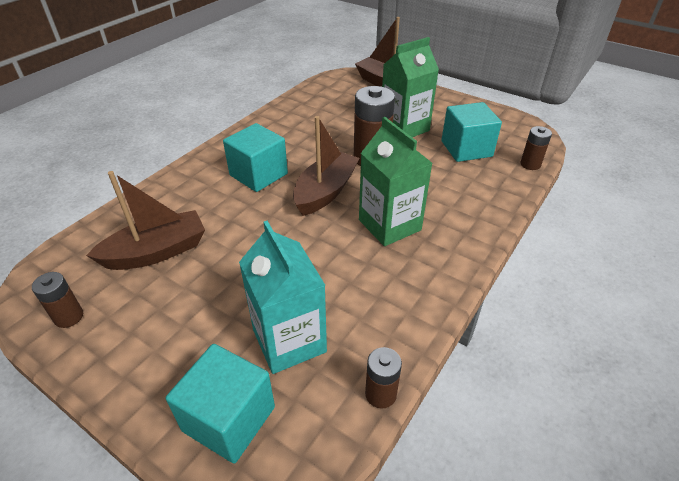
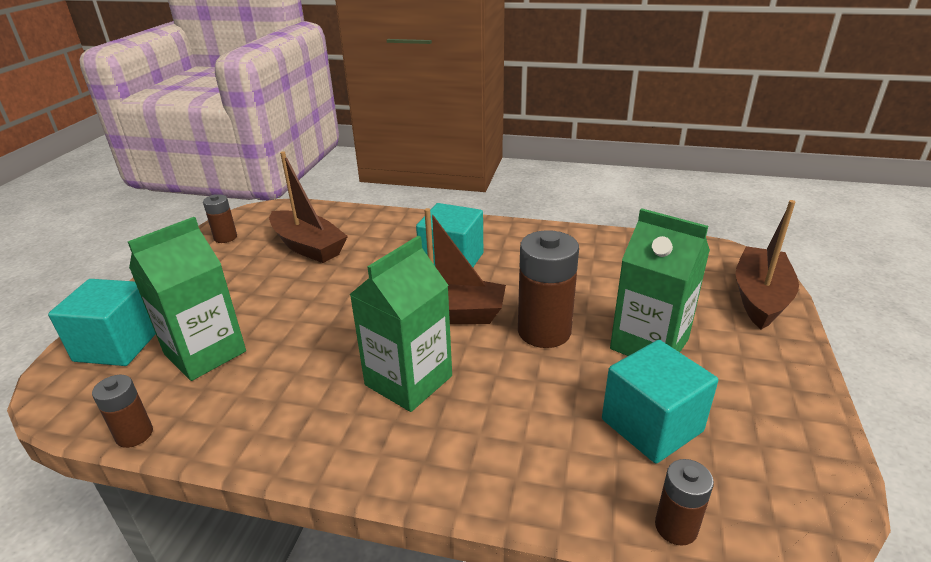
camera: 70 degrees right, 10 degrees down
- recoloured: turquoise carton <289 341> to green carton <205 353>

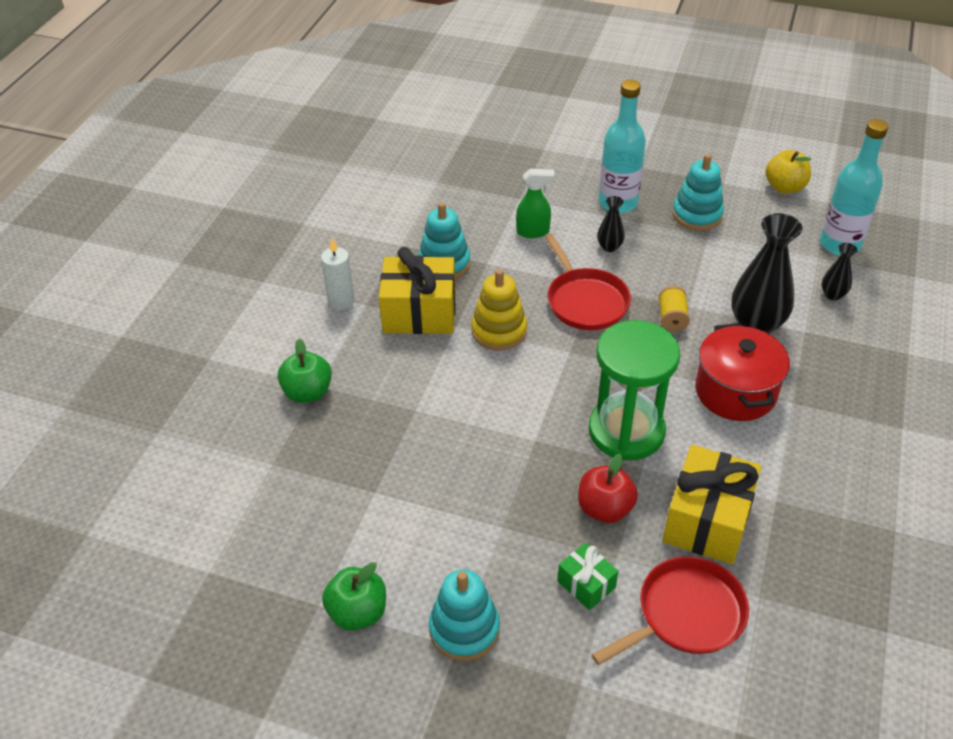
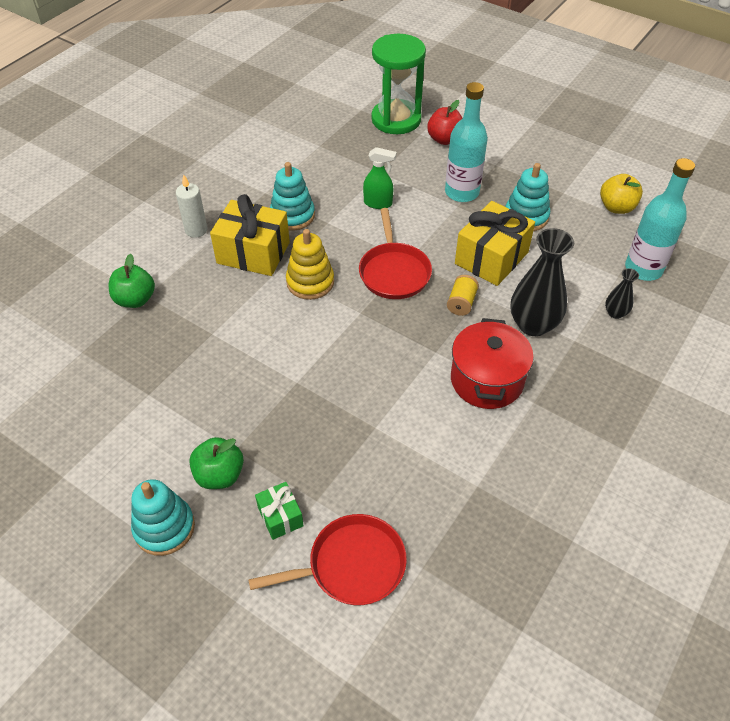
camera: 15 degrees right, 5 degrees up
- removed: black vase <609 247>
- moved: green apple <357 612> to <219 475>
- moved: red apple <604 508> to <444 139>
- moved: green hourglass <626 431> to <396 119>
- moved: yellow gift <707 520> to <491 258>

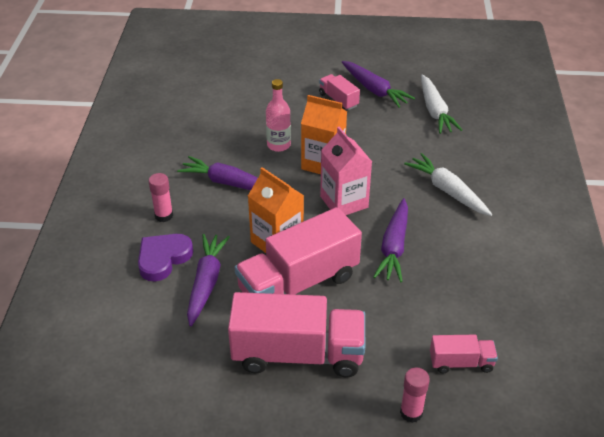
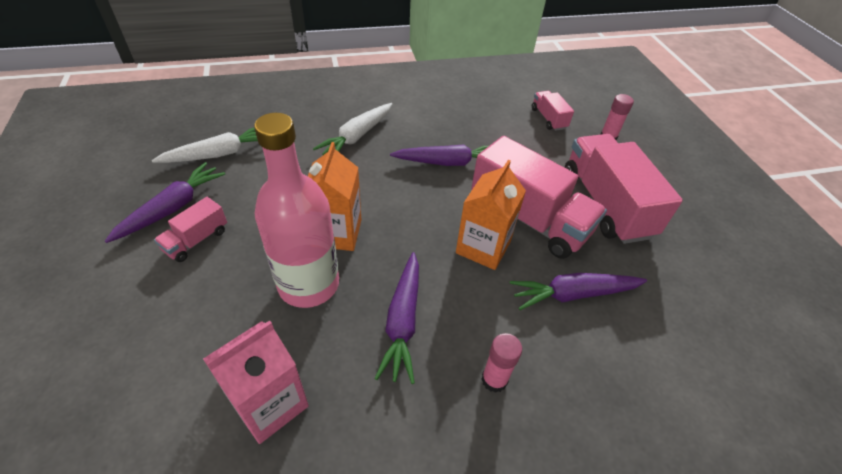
camera: 110 degrees left, 5 degrees up
- removed: purple heart <163 258>
- moved: pink carton <344 202> to <269 404>
- resized: pink bottle <278 145> = <309 284> x1.83

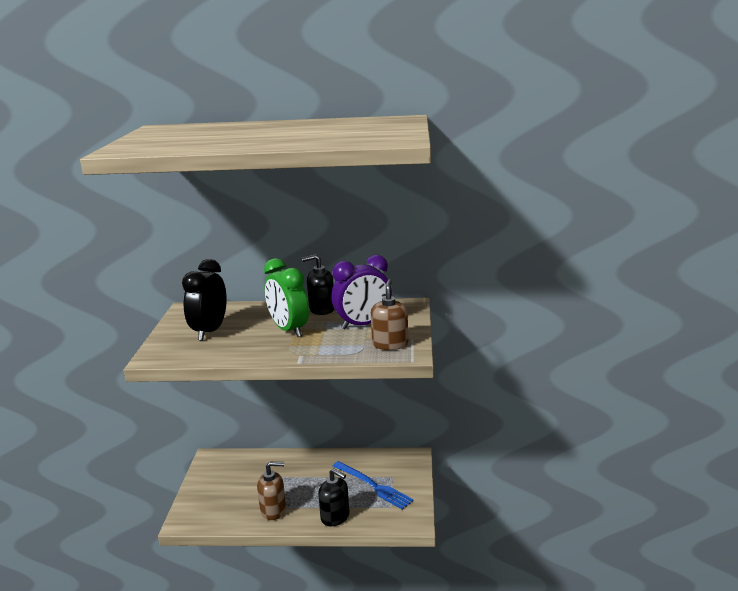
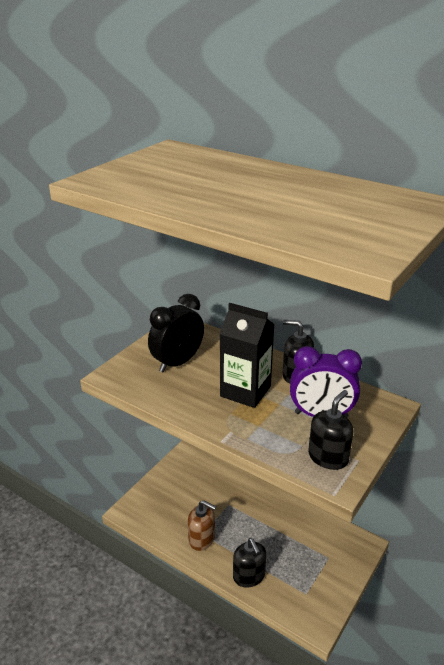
camera: 30 degrees right, 10 degrees up
- removed: blue fork <373 486>
- replaced: green clock <289 330> to black carton <245 391>
- recoloured: brown soap dispenser <390 344> to black soap dispenser <328 457>

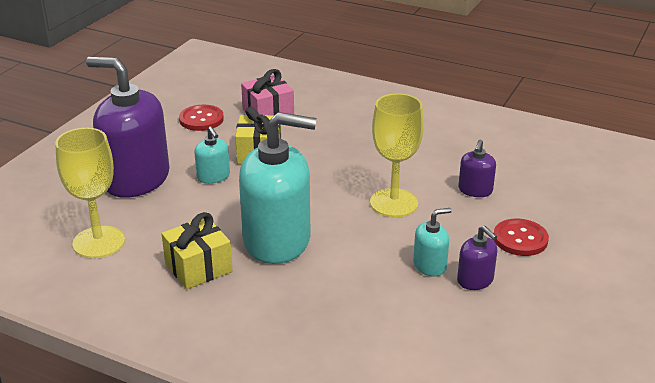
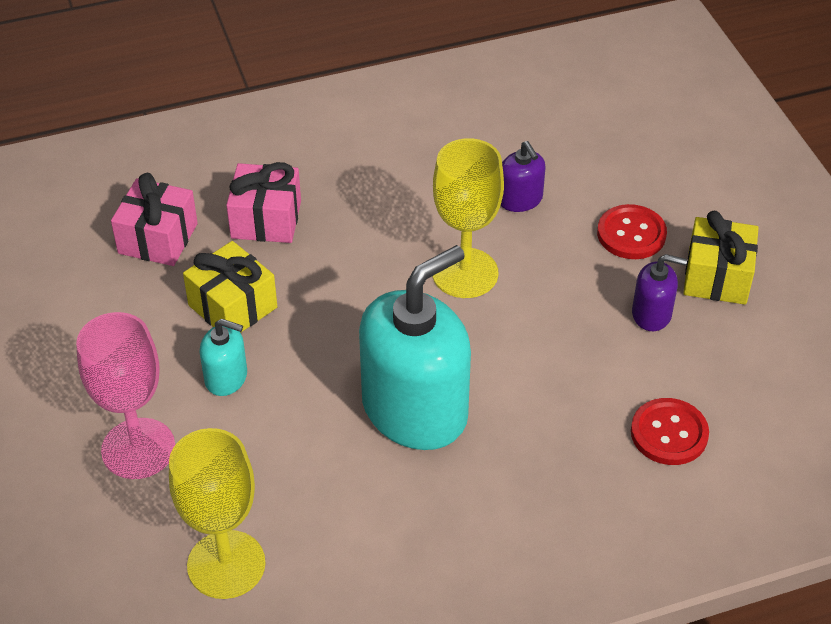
camera: 45 degrees left, 15 degrees up
- removed: turquoise soap dispenser <430 265>
- added: pink gift <266 219>
- moved: yellow gift <198 267> to <717 277>
- moved: red button <201 119> to <669 433>
- replaced: purple soap dispenser <136 179> to pink goblet <138 448>

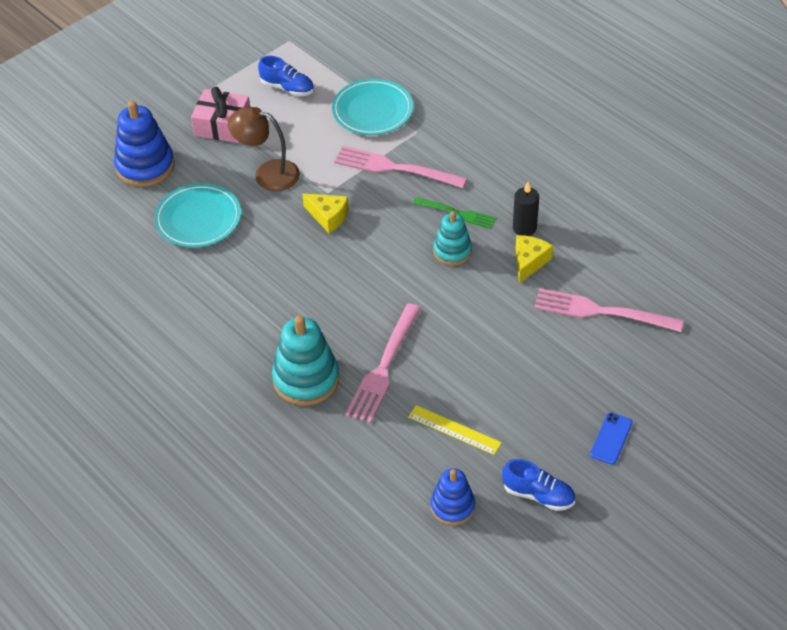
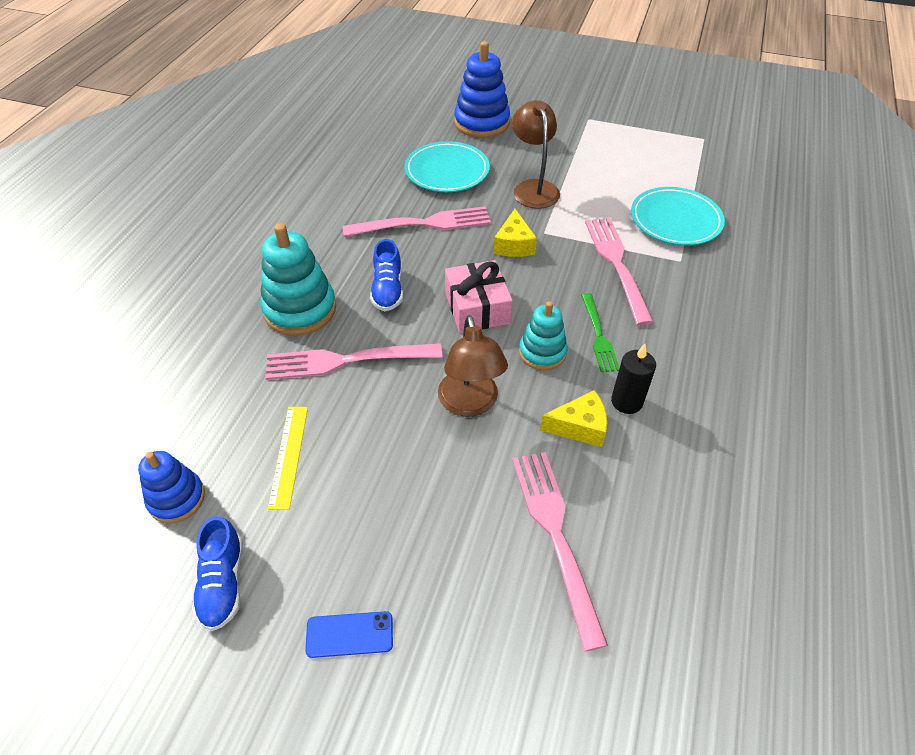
camera: 60 degrees right, 0 degrees up
- added: pink fork <423 224>
- added: brown lamp <470 404>
- moved: pink gift <222 125> to <477 308>
- moved: blue shoe <287 88> to <388 290>

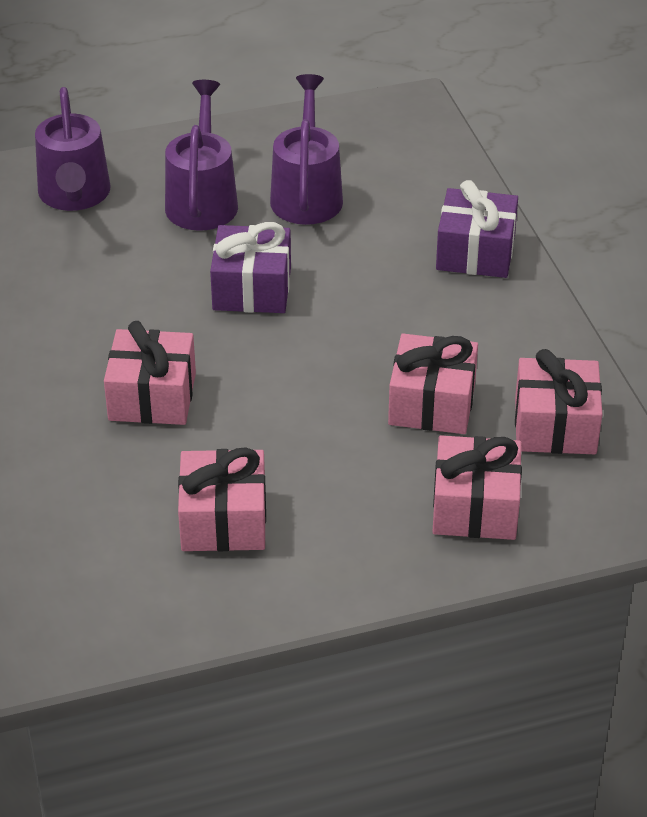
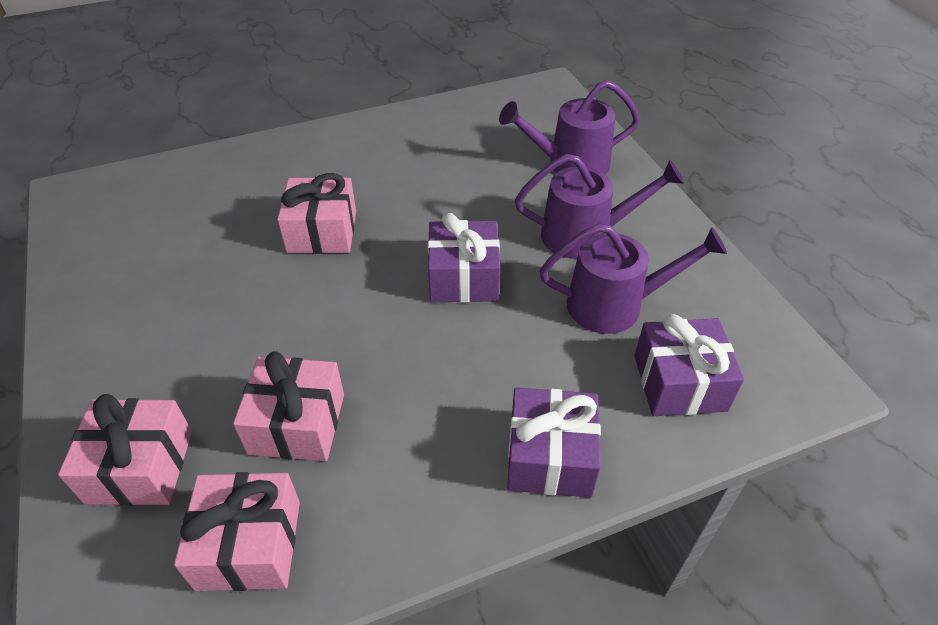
camera: 85 degrees right, 5 degrees up
- removed: pink gift <223 520>
- added: purple gift <679 383>

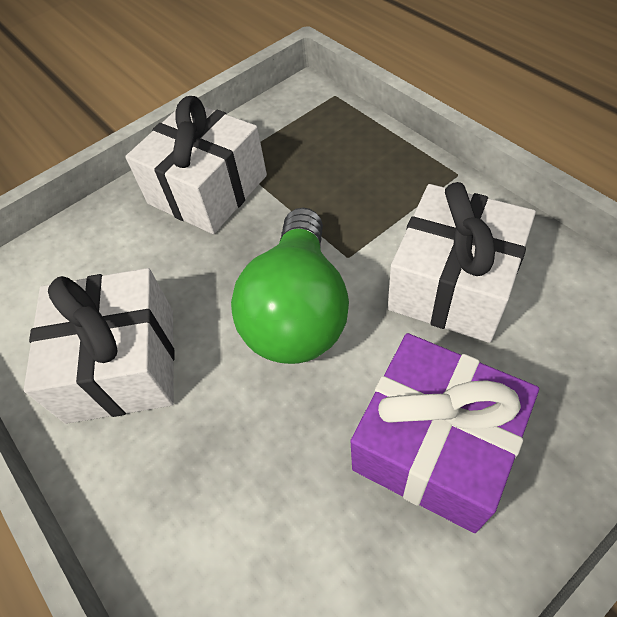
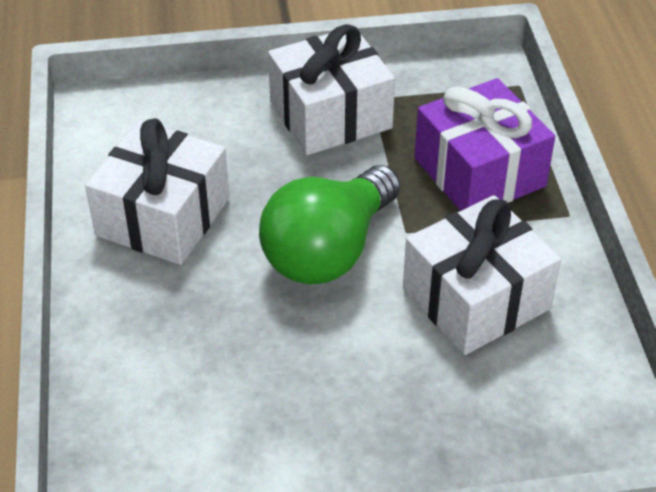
camera: 25 degrees right, 10 degrees down
- moved: purple gift <434 446> to <479 172>

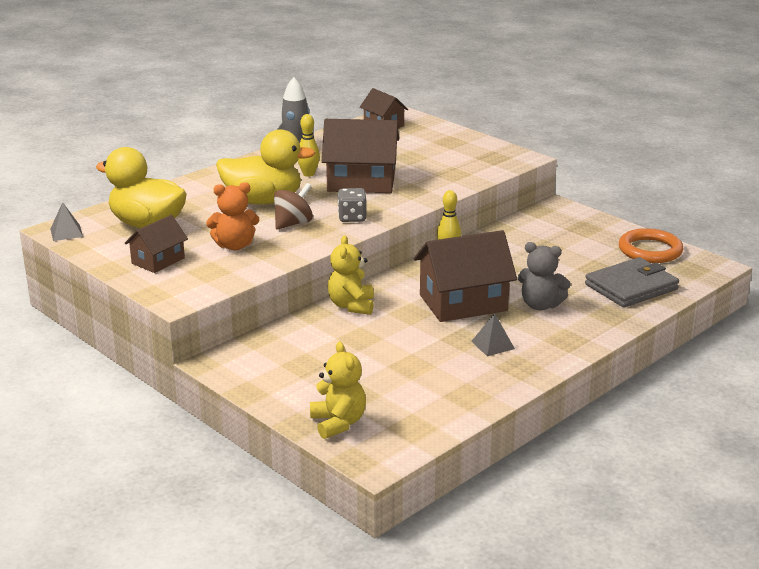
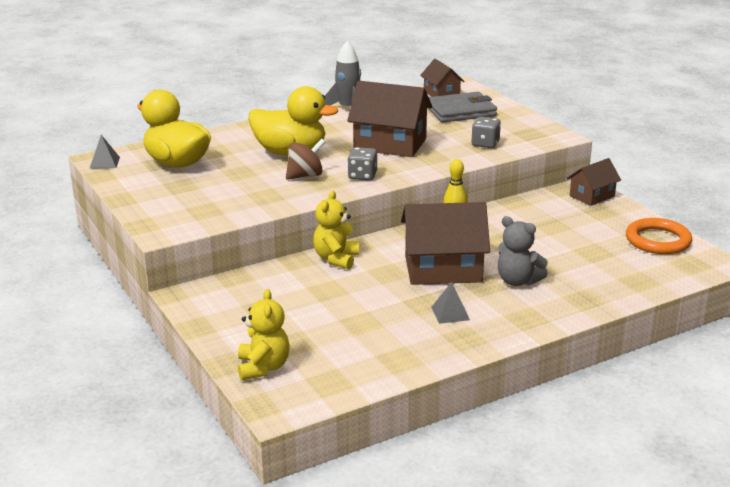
camera: 15 degrees right, 0 degrees up
- removed: orange teddy bear <235 246>
- removed: yellow bowling pin <308 174>
- added: grey dice <485 144>
- moved: brown house <158 261> to <592 196>
- moved: grey wallet <631 287> to <460 111>

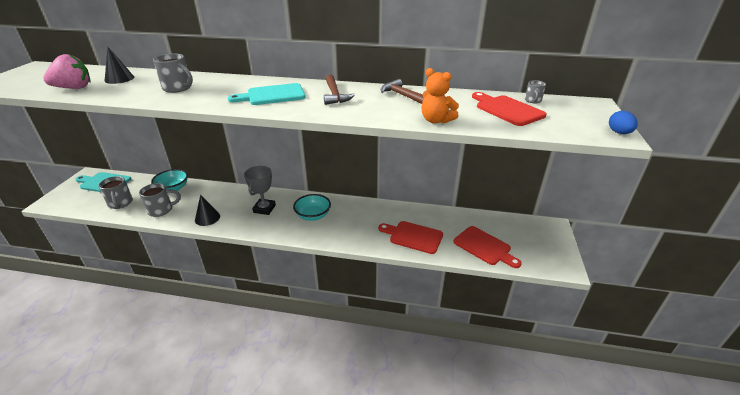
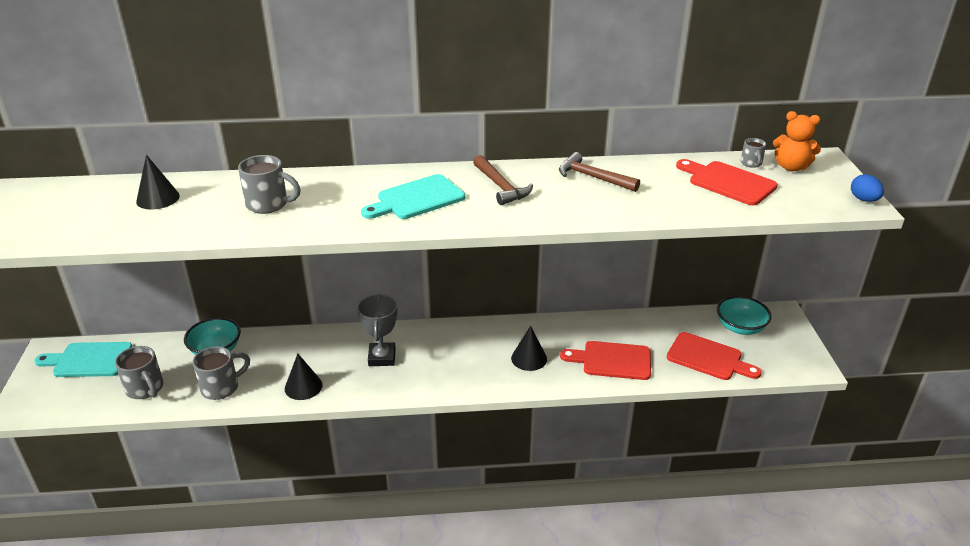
camera: 15 degrees left, 0 degrees up
- removed: pink strawberry <74 88>
- added: black cone <529 358>
- moved: turquoise bowl <313 216> to <740 327>
- moved: orange teddy bear <436 120> to <791 167>

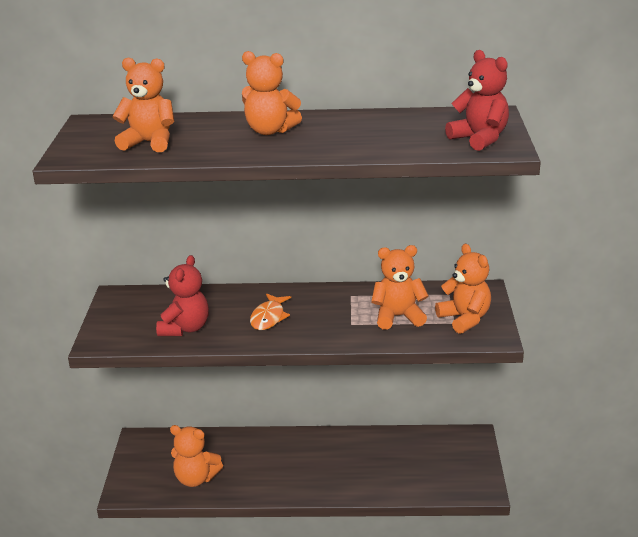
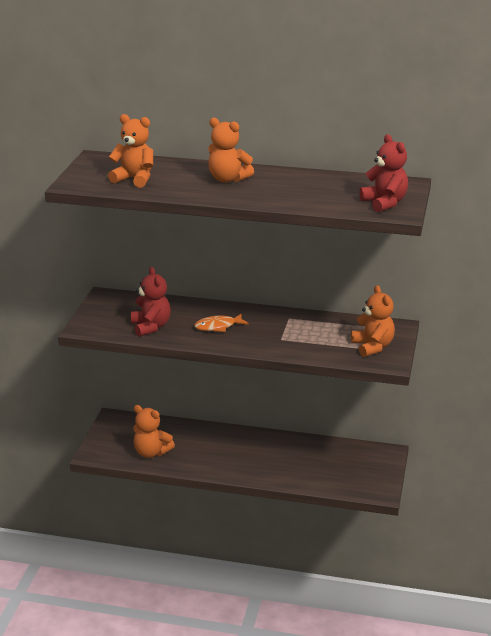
camera: 10 degrees right, 0 degrees up
- removed: orange teddy bear <398 317>
- turned: red teddy bear <185 328> = <151 327> 45 degrees counterclockwise
- turned: orange fish <269 317> = <218 326> 45 degrees clockwise

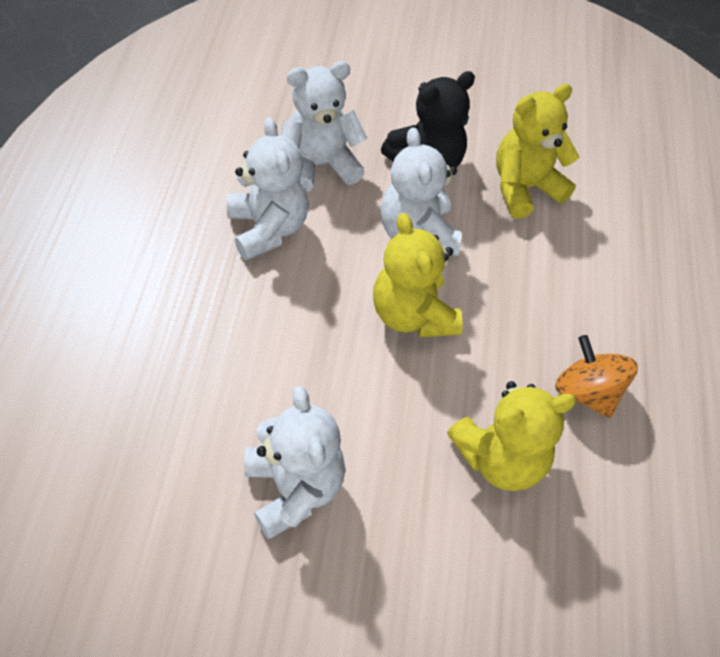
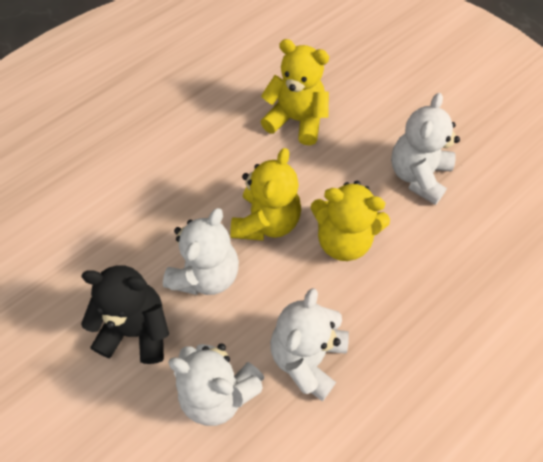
camera: 135 degrees left, 5 degrees up
- removed: orange spinning top <586 392>
- moved: yellow teddy bear <524 188> to <343 240>

